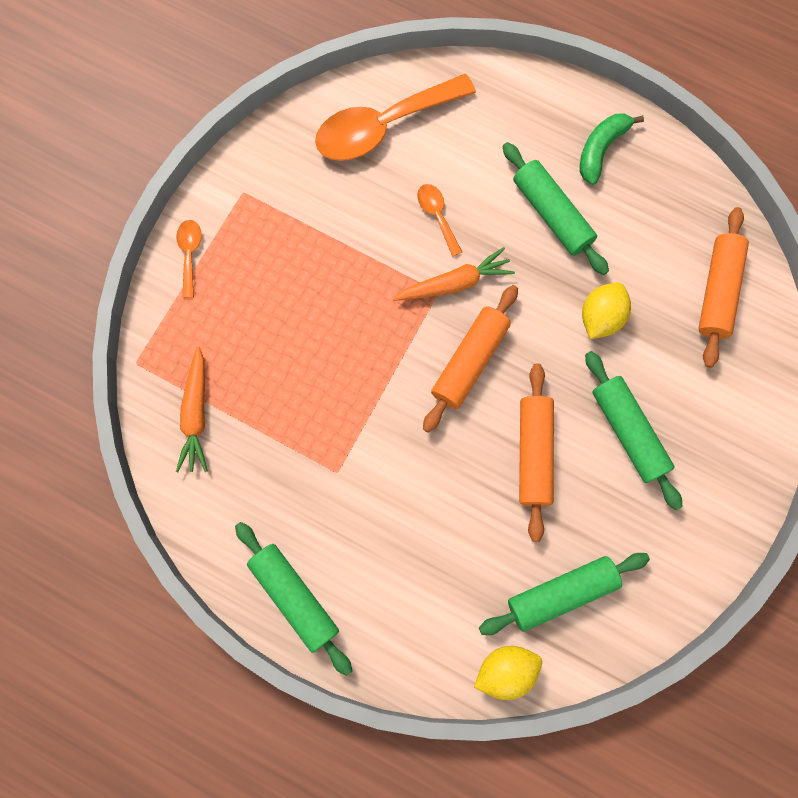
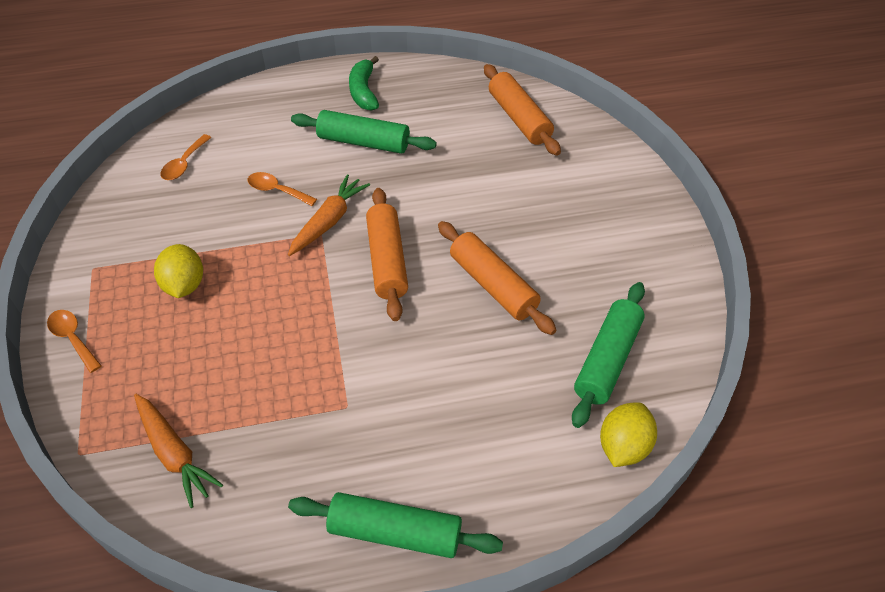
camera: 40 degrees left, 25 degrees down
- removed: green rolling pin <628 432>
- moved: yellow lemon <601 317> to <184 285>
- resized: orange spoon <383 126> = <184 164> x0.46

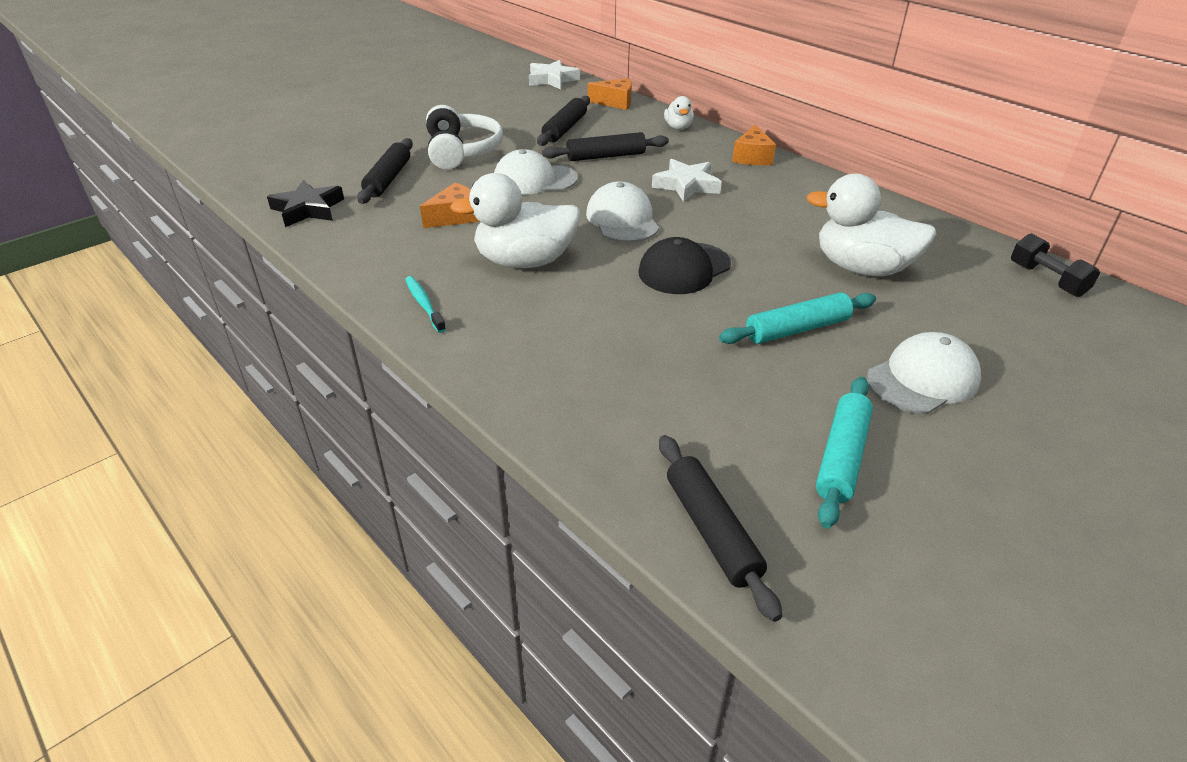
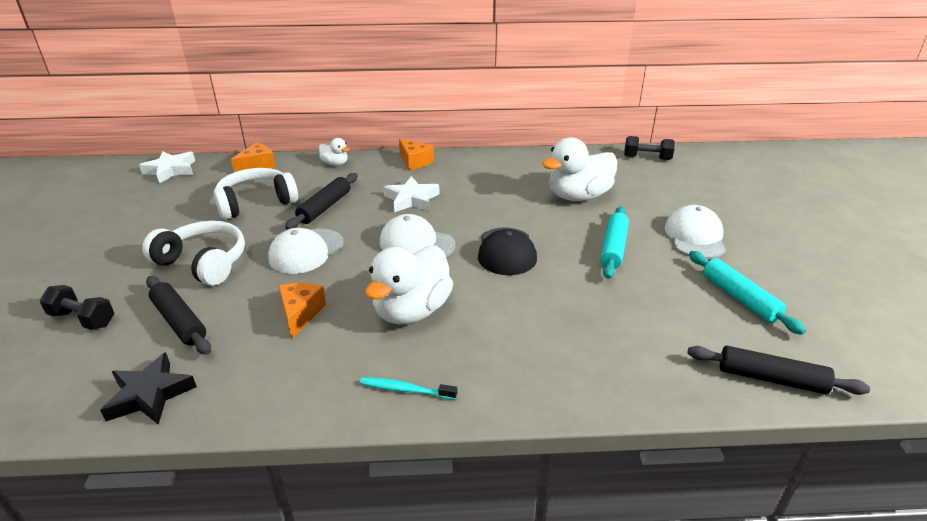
camera: 50 degrees left, 5 degrees down
- added: black dumbbell <82 319>
- replaced: black rolling pin <565 129> to white headphones <256 203>

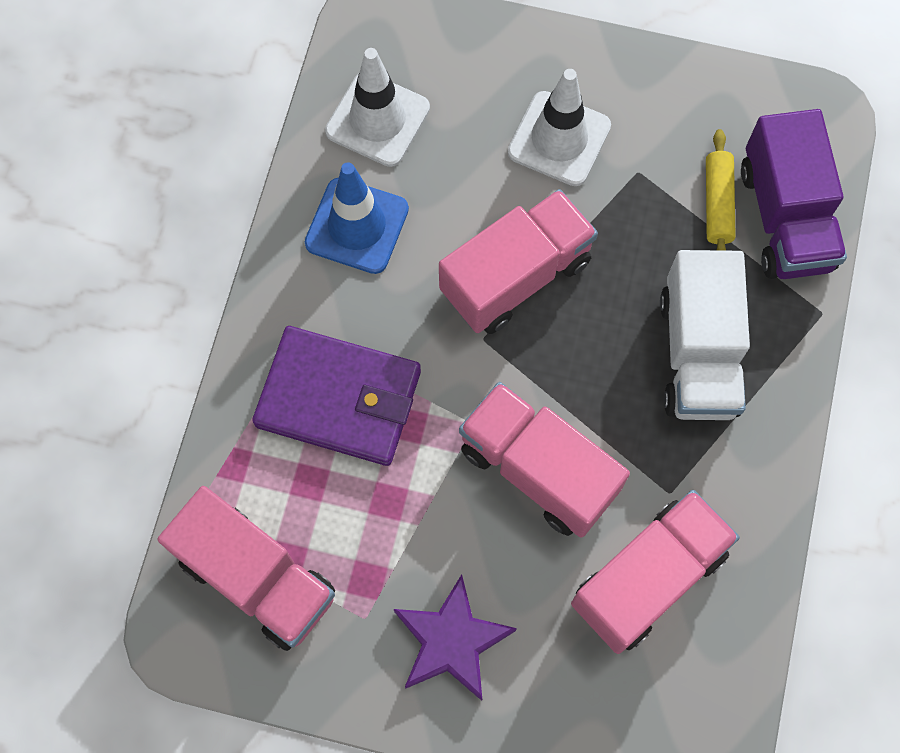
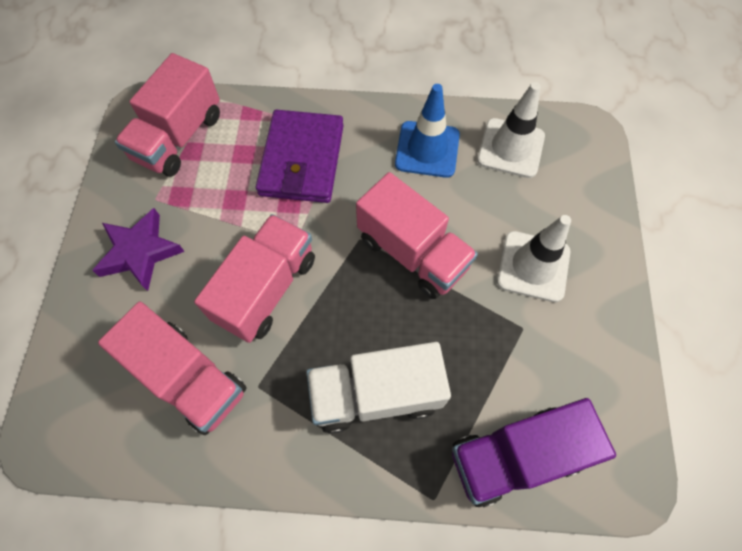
camera: 80 degrees right, 5 degrees down
- removed: yellow rolling pin <717 203>

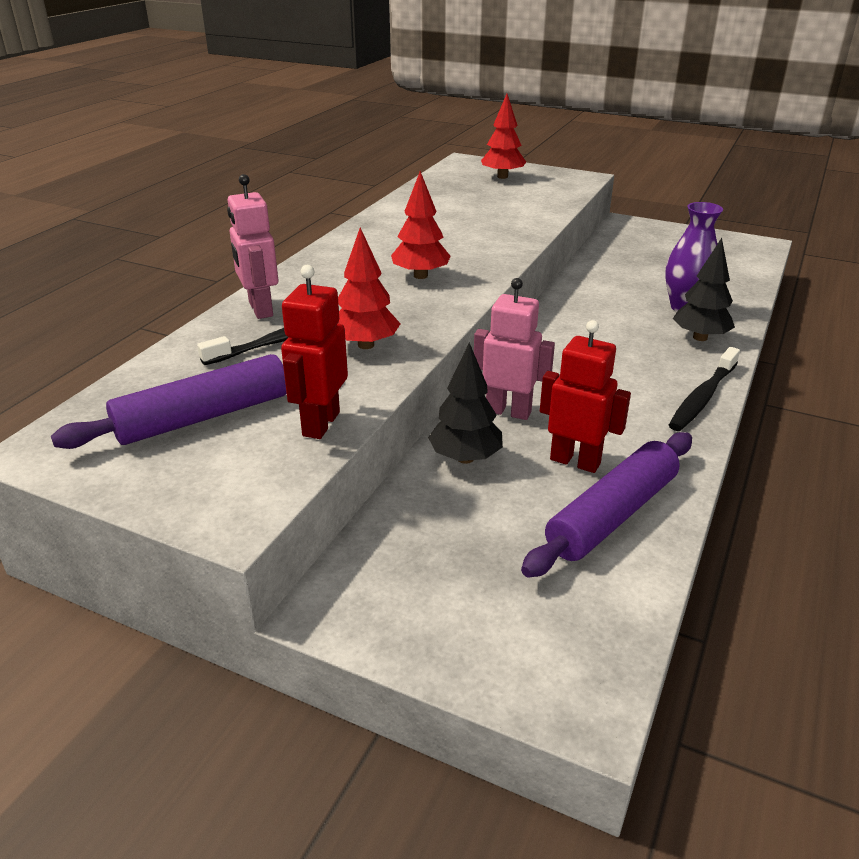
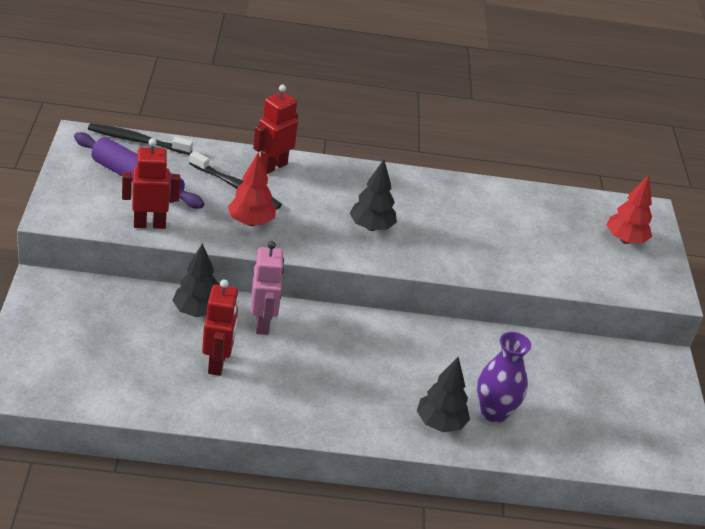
camera: 60 degrees right, 5 degrees up
- removed: purple rolling pin <612 515>
- moved: black toothbrush <702 397> to <137 141>
- recoloured: pink robot <260 309> to red robot <273 166>
- recoloured: red tree <420 276> to black tree <371 227>

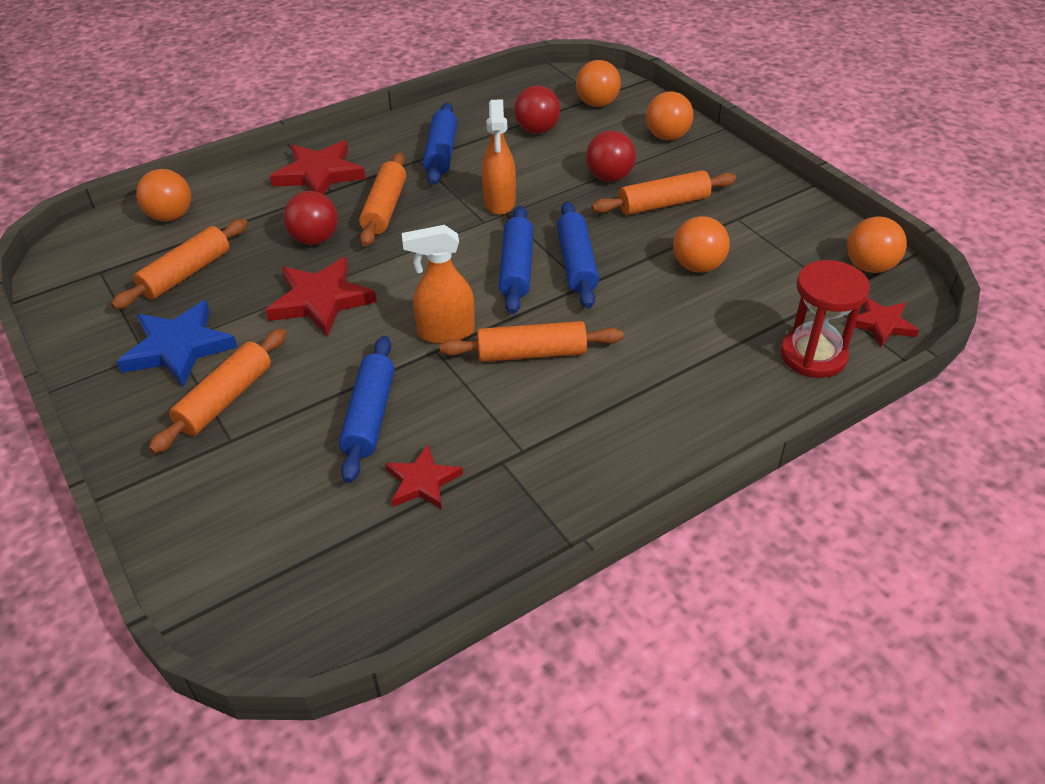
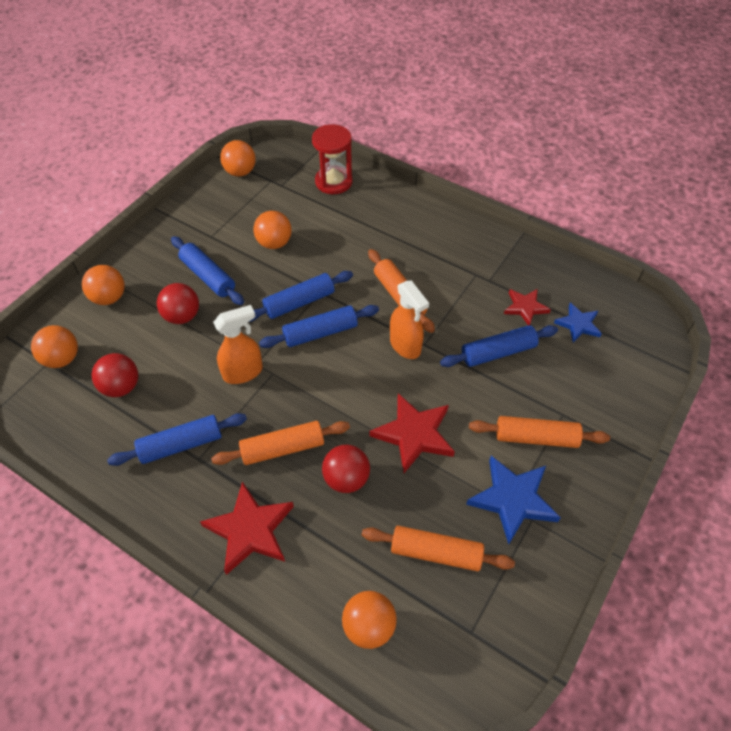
camera: 115 degrees left, 10 degrees up
- removed: red star <881 324>
- added: blue star <578 324>
- recoloured: orange rolling pin <663 204> to blue rolling pin <208 276>

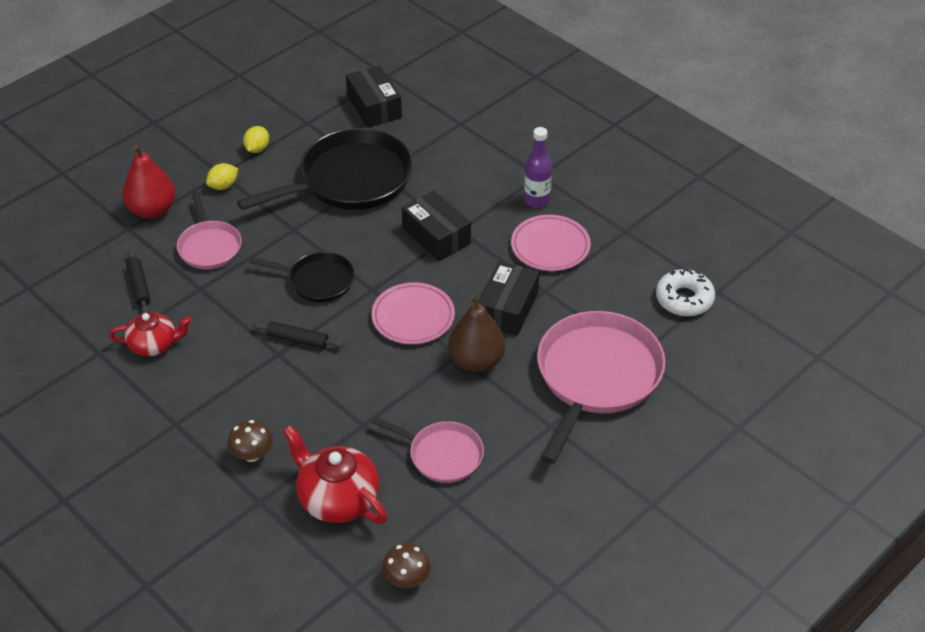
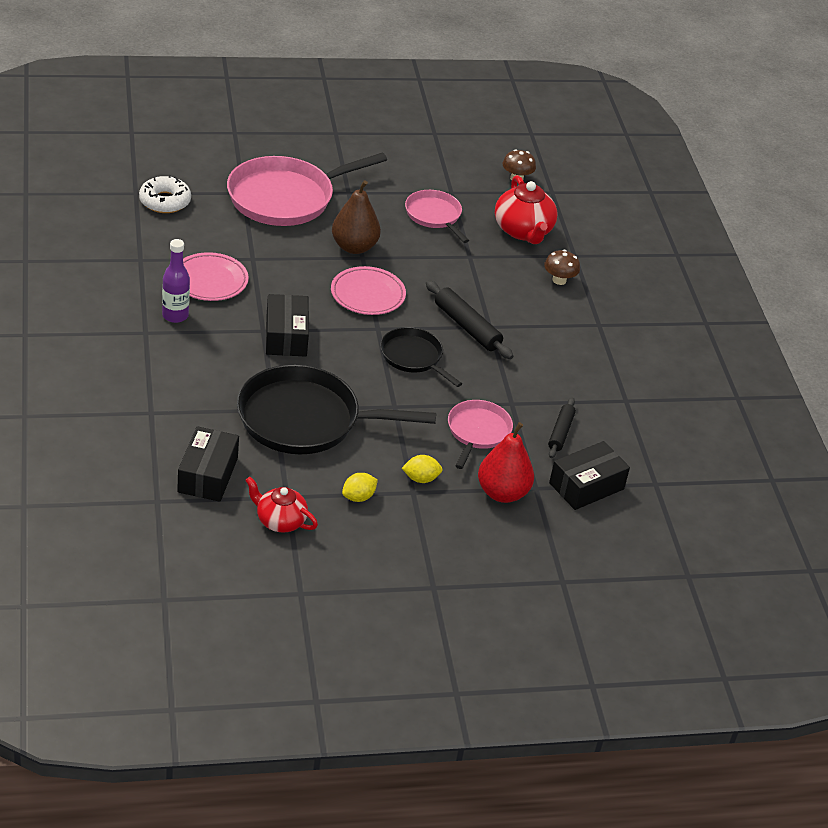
camera: 150 degrees left, 5 degrees down
- moved: red teapot <154 345> to <280 521>
- moved: black box <508 308> to <586 486>
- resized: black rolling pin <297 340> = <467 327> x1.54

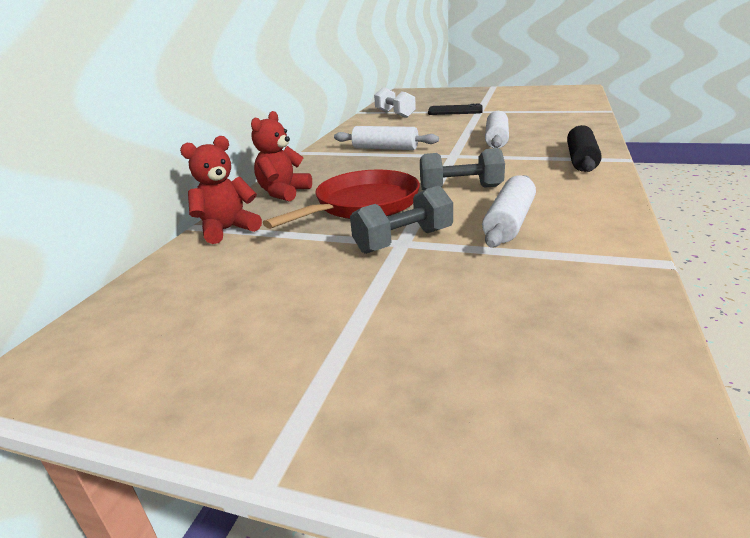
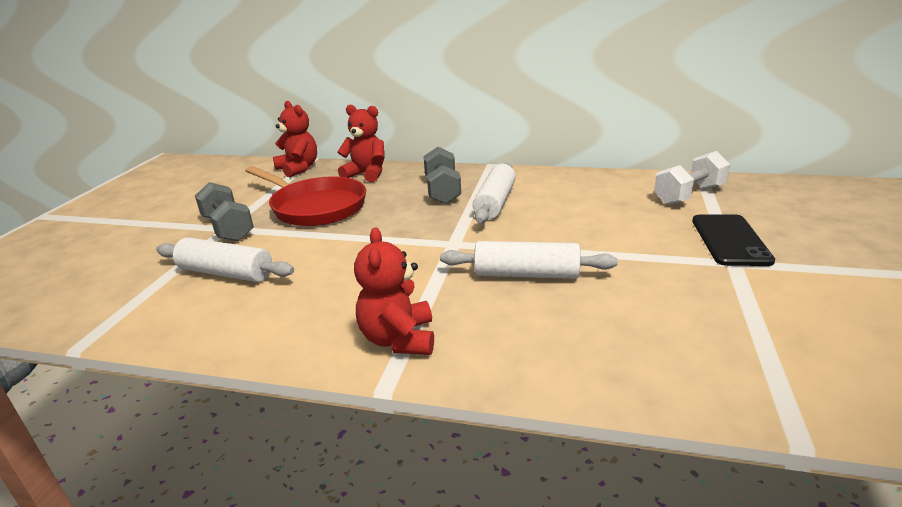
camera: 85 degrees right, 0 degrees up
- moved: grey dumbbell <460 189> to <442 191>
- replaced: black rolling pin <581 160> to red teddy bear <399 339>

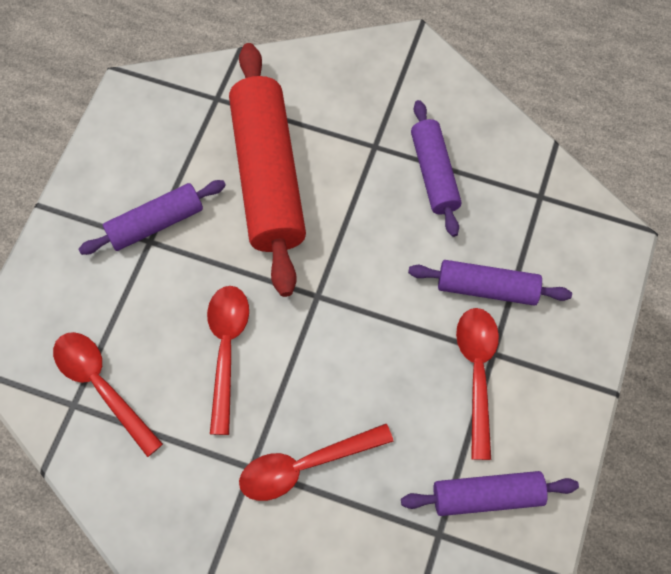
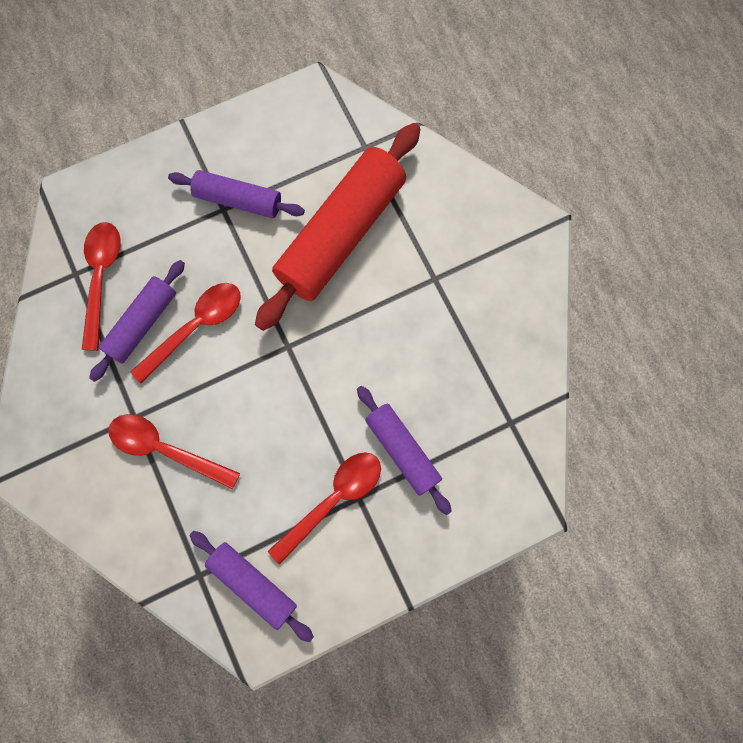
camera: 45 degrees right, 10 degrees up
- moved: purple rolling pin <434 173> to <142 323>

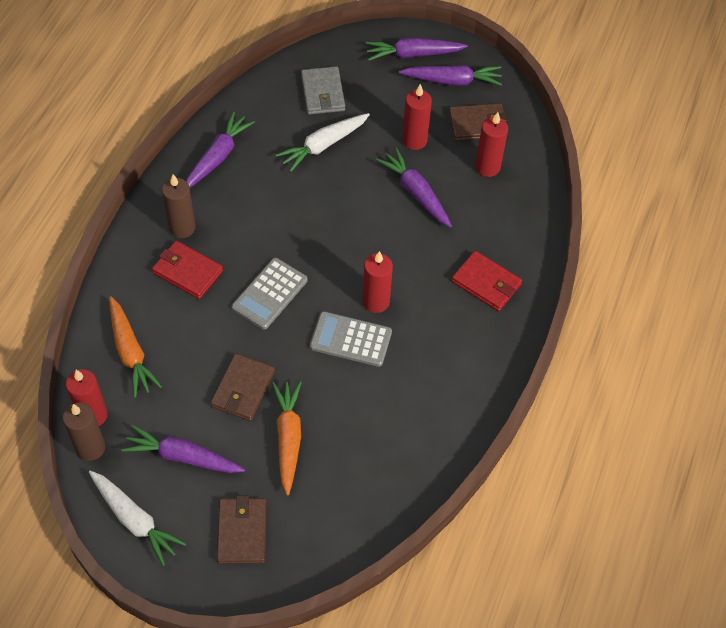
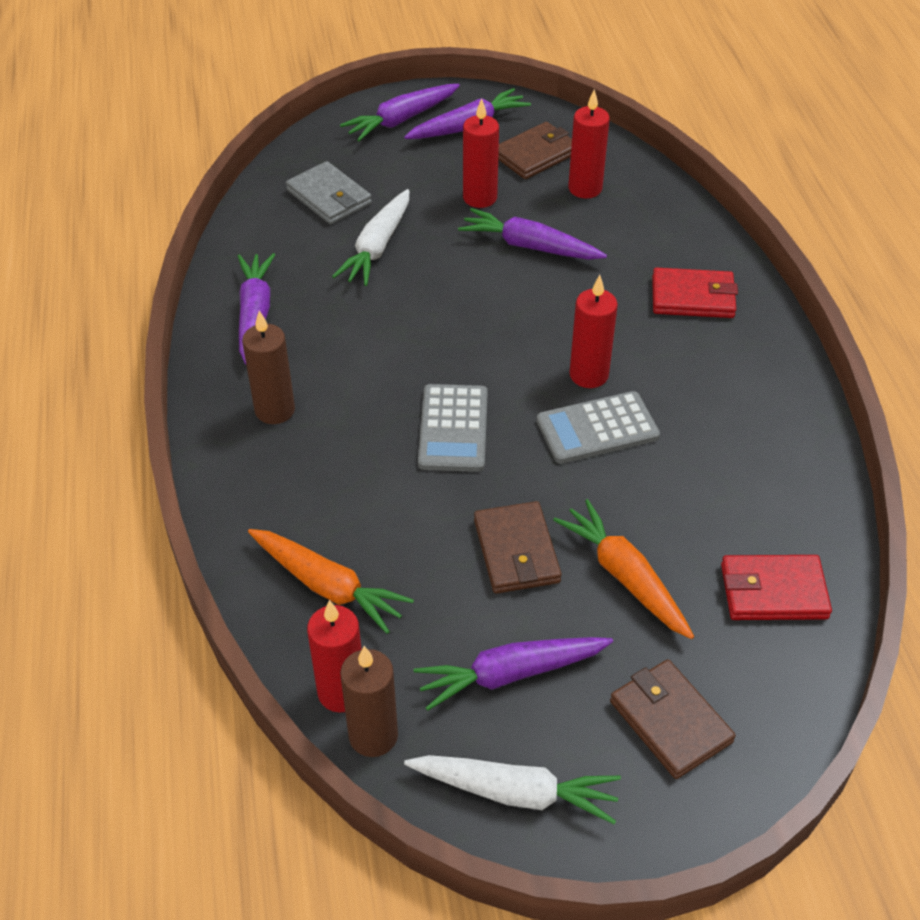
camera: 30 degrees left, 10 degrees down
- moved: red wallet <188 271> to <773 591>

